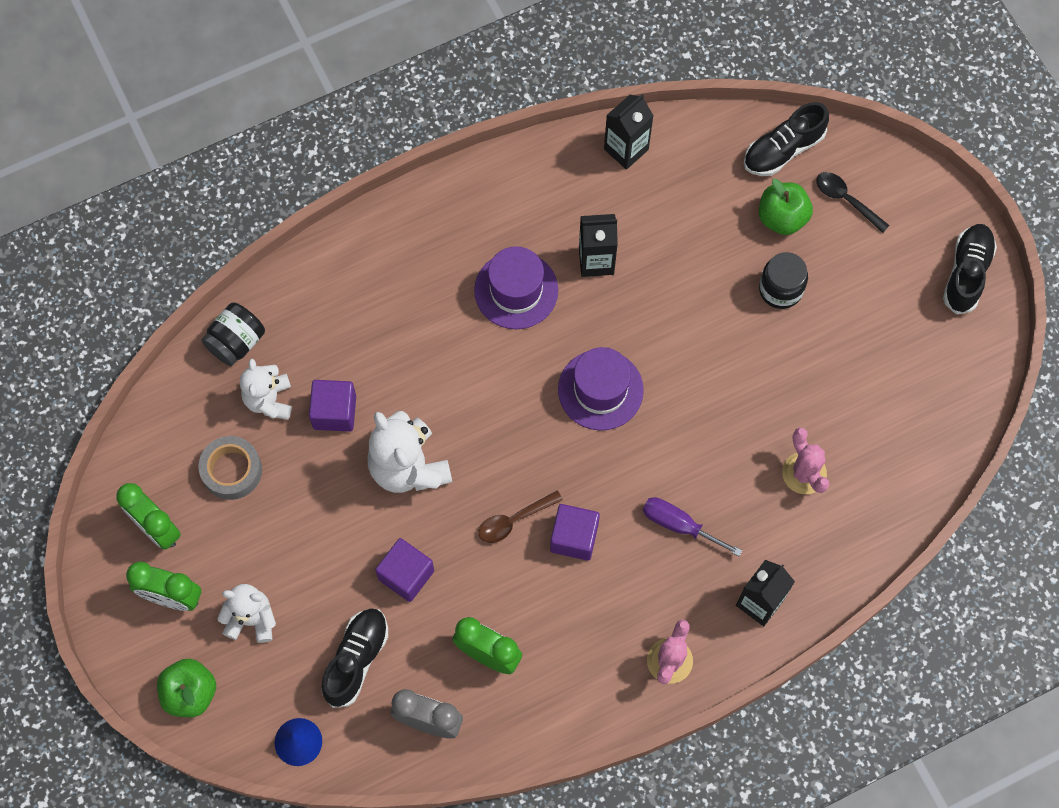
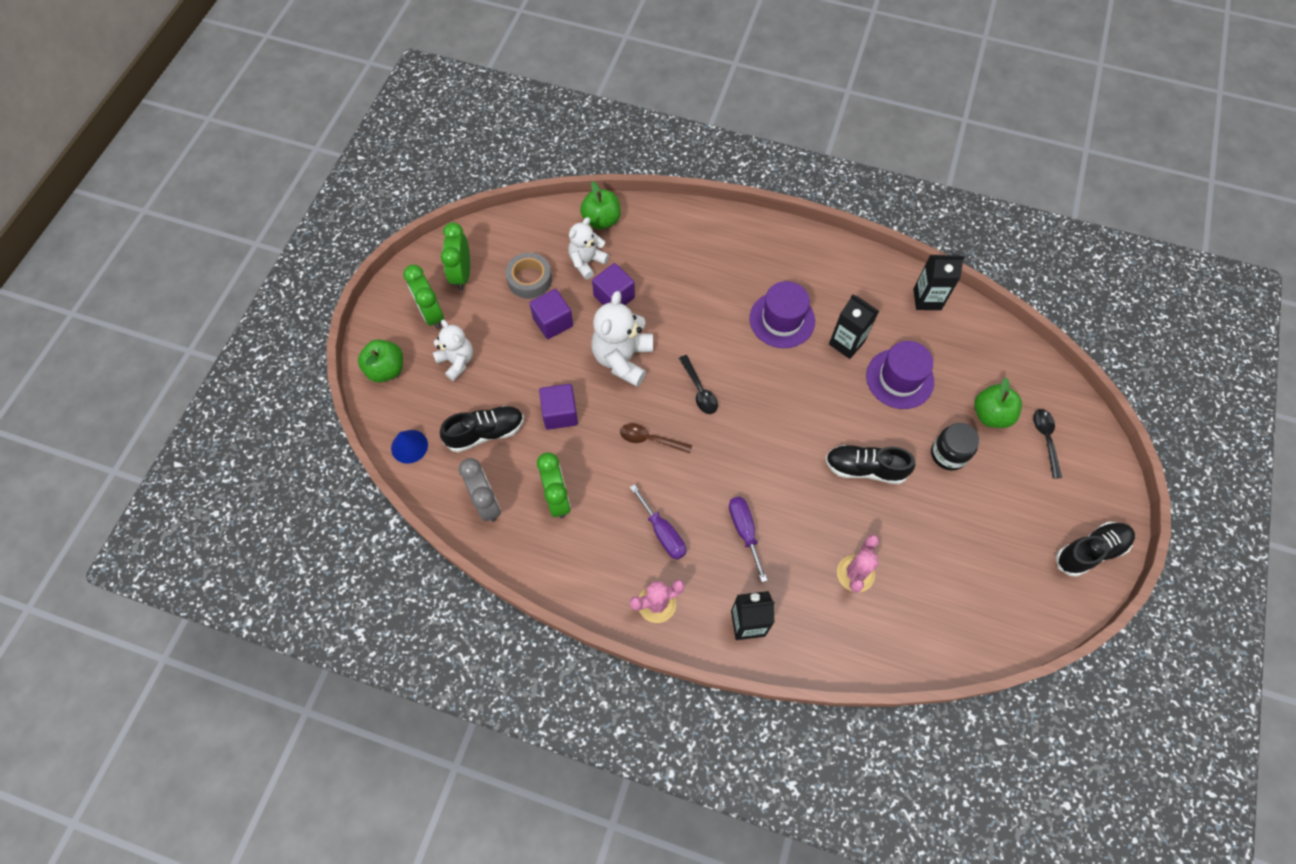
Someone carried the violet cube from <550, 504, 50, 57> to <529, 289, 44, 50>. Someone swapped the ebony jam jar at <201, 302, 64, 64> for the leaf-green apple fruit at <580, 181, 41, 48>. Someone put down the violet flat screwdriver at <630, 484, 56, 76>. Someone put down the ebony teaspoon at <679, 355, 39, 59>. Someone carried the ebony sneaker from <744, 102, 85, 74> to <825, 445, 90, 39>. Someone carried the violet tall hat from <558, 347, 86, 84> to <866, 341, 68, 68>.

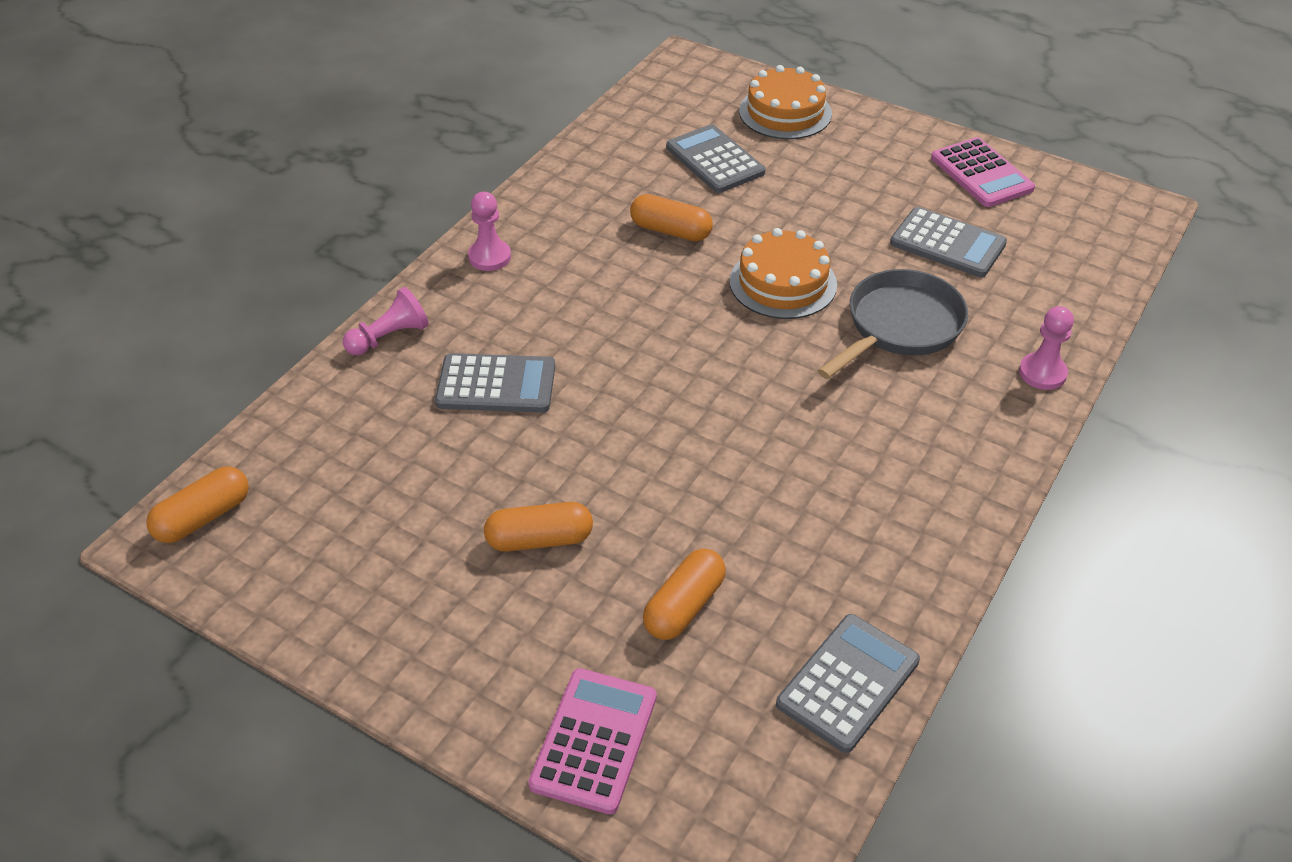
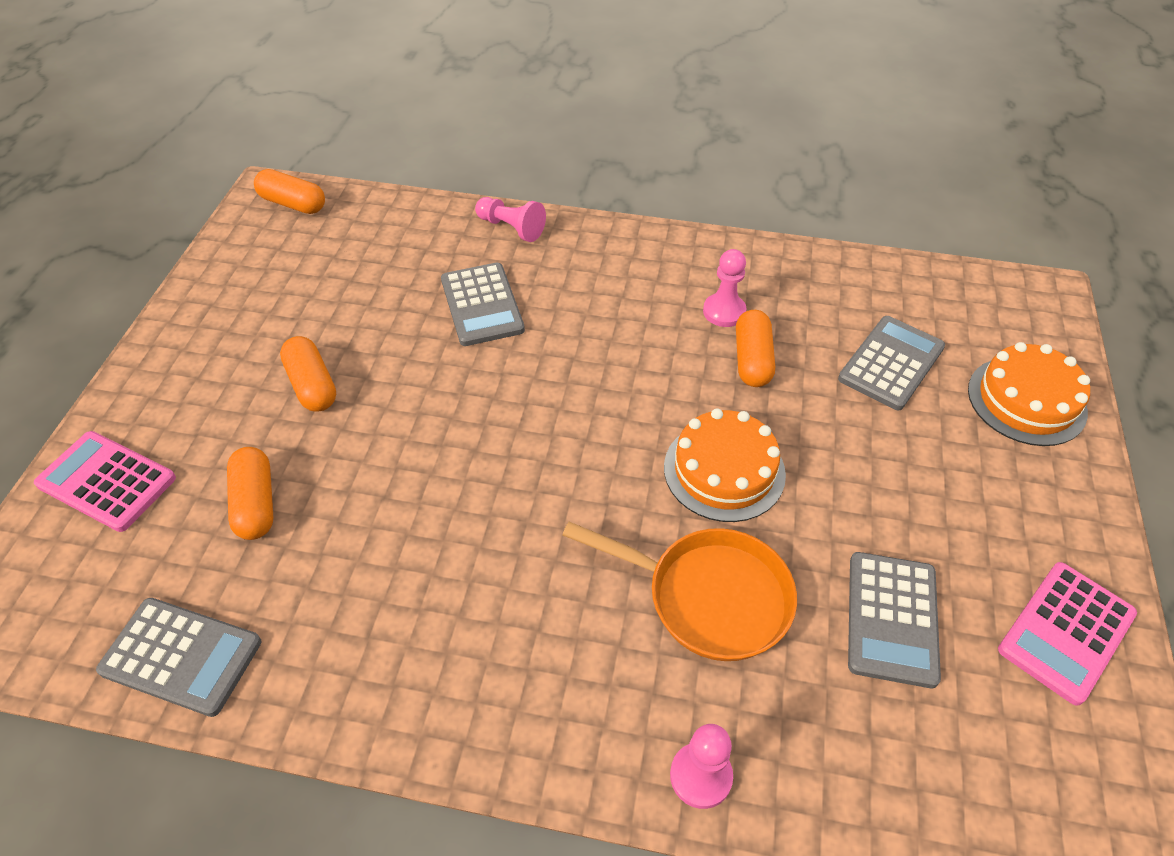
Someone rotated the rosy pocket calculator at <528, 668, 129, 147> by 150 degrees counterclockwise. Someone rotated the orange-coloured pill at <643, 548, 83, 92> by 60 degrees clockwise. Someone repainted the grey pan at <817, 269, 151, 110>, which became the orange-coloured pan at <562, 522, 235, 139>. Someone carried the rosy chess pawn from <468, 192, 43, 79> to <703, 249, 44, 78>.

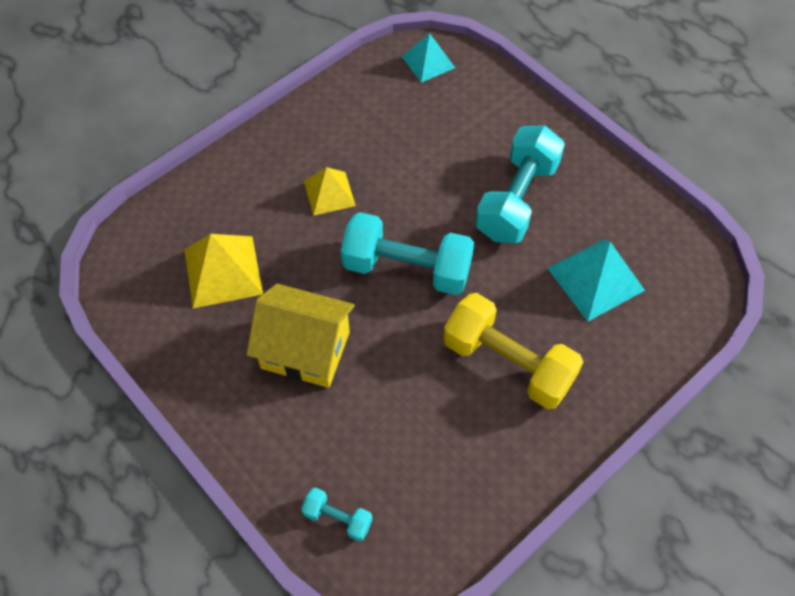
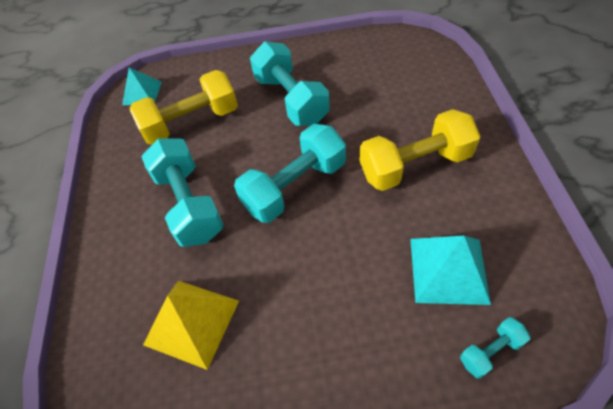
Someone put down the bright yellow hand weight at <130, 70, 108, 75>. Someone swapped the bright yellow pyramid shape at <304, 167, 52, 49> for the turquoise hand weight at <141, 138, 83, 109>. Someone carried the turquoise pyramid shape from <547, 239, 98, 82> to <410, 236, 81, 69>. Someone took away the bright yellow house at <247, 284, 108, 104>.

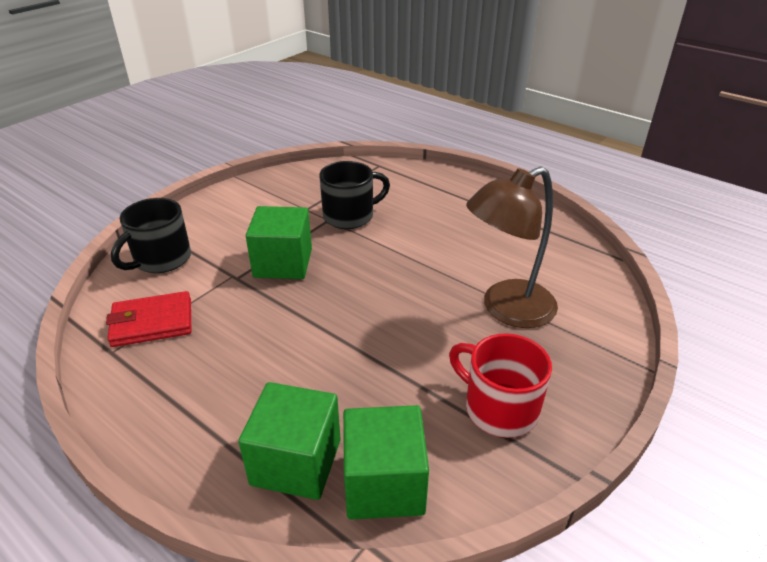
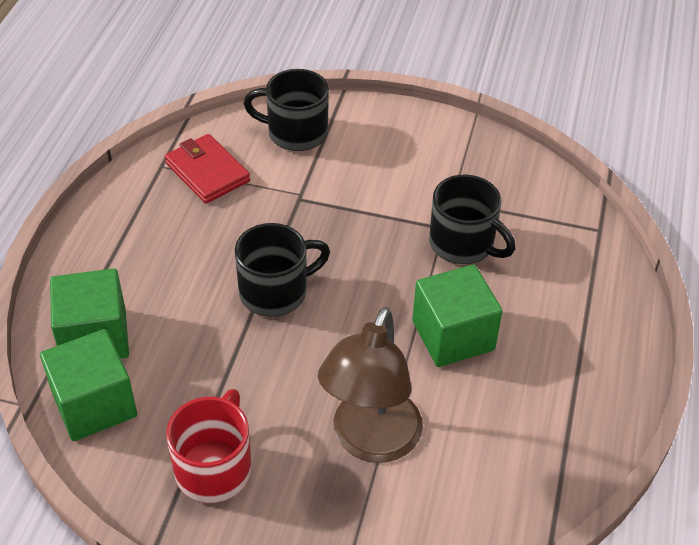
Someone put down the ebony mug at <235, 223, 95, 94>. Someone rotated the dark brown desk lamp at <466, 166, 92, 162> by 105 degrees counterclockwise. Someone carried the leaf-green cube from <246, 206, 66, 73> to <412, 264, 91, 103>.

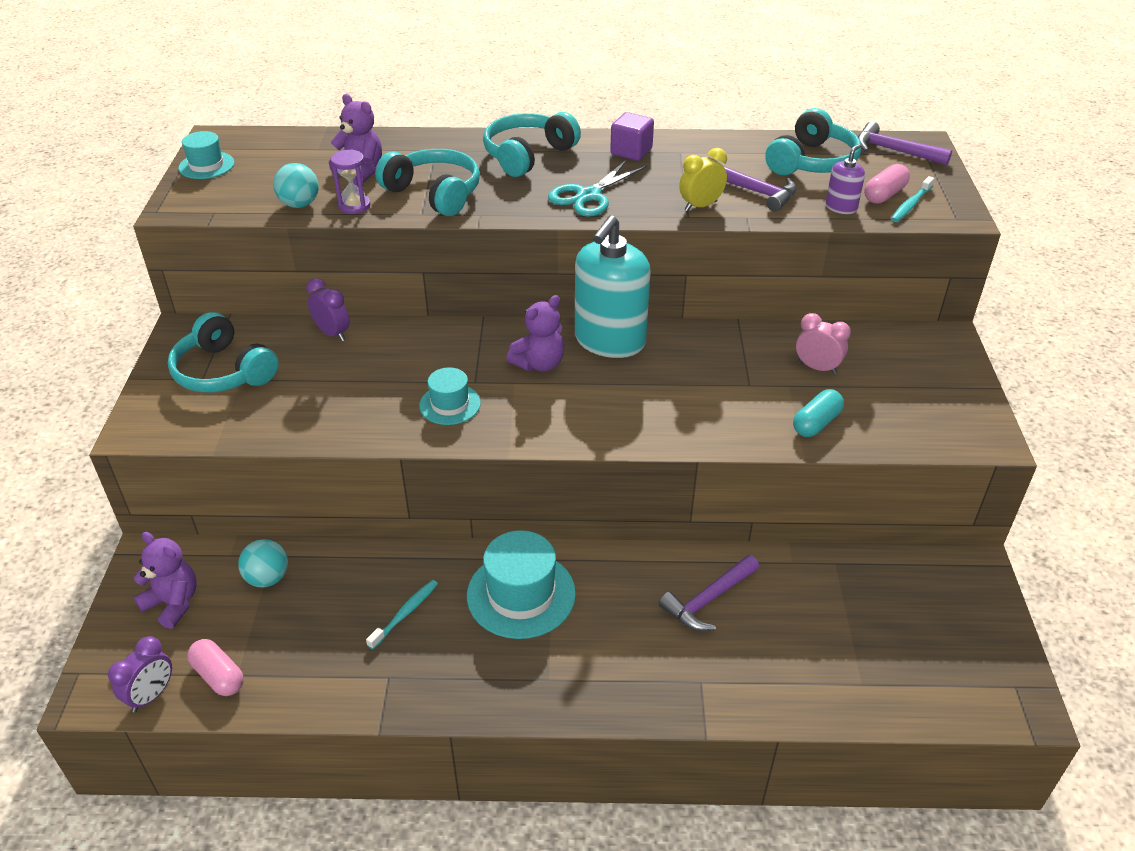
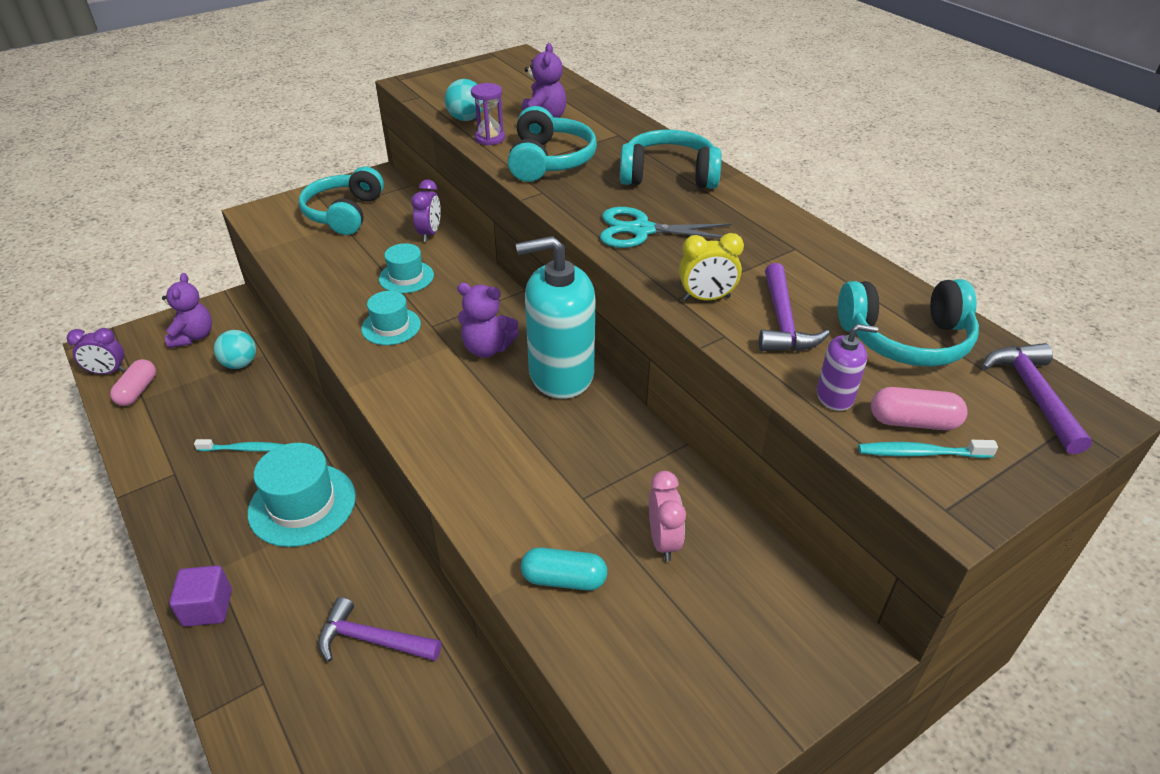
Someone carried the violet cube from <610, 112, 44, 49> to <169, 565, 63, 62>. Someone carried the turquoise tall hat from <178, 131, 57, 48> to <379, 243, 55, 50>. Someone rotated the bright yellow clock at <679, 148, 48, 63> by 150 degrees clockwise.

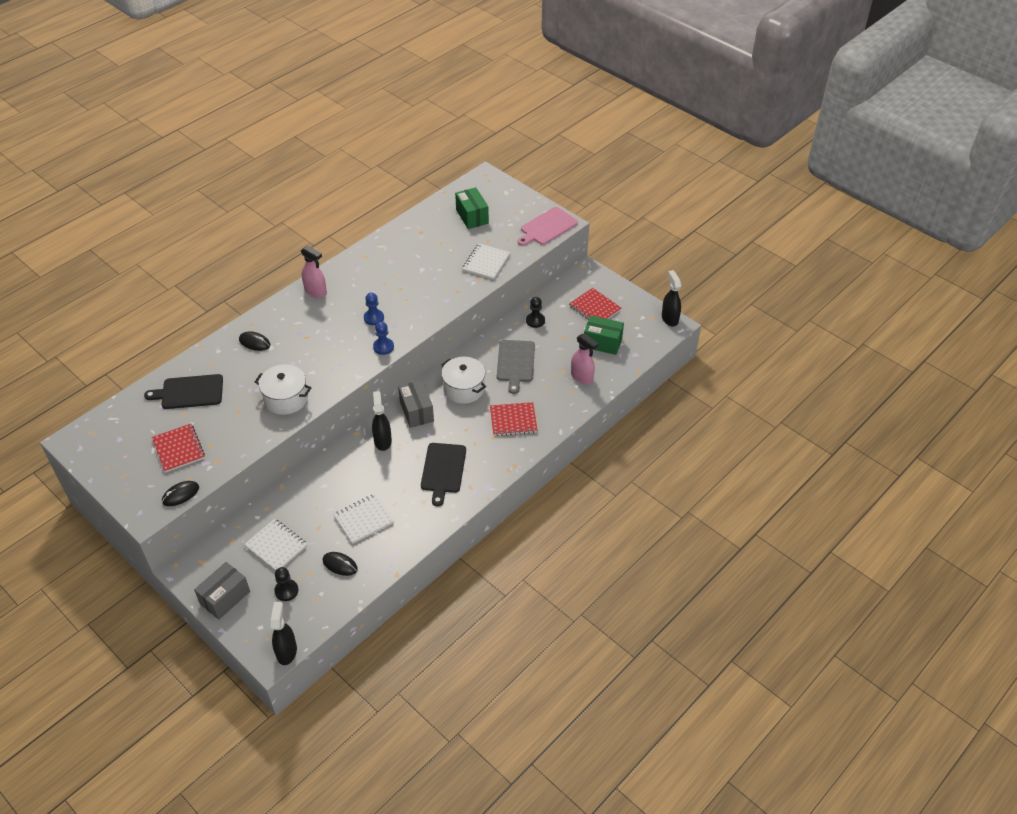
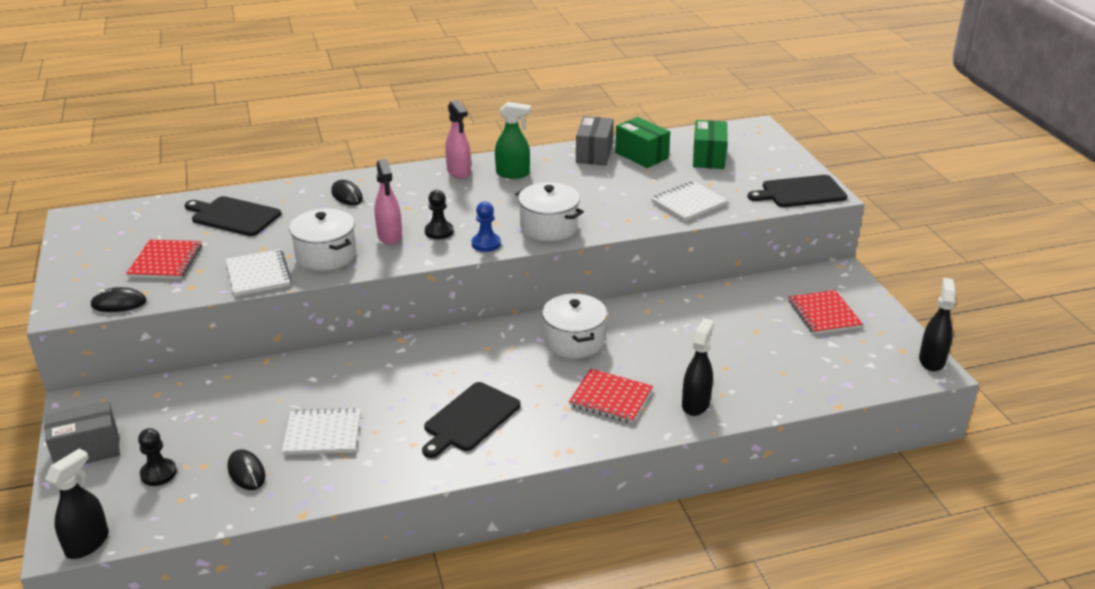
Someone carried the snow-white notebook from <244, 519, 63, 52> to <226, 249, 66, 47>. Someone carried the rosy sprayer from <571, 333, 27, 51> to <375, 159, 27, 86>. Someone carried the ebony chess pawn from <526, 297, 19, 31> to <425, 190, 28, 49>. Someone put down the leaf-green sprayer at <495, 102, 36, 77>. Someone put down the snow-white pot at <515, 182, 69, 59>. Someone carried the grey parcel from <398, 380, 36, 48> to <576, 116, 38, 49>. Someone carried the leaf-green parcel from <584, 315, 40, 40> to <615, 117, 55, 51>. Someone carried the ebony sprayer from <372, 391, 20, 60> to <682, 318, 32, 98>. Someone repainted the rosy cutting board at <518, 207, 60, 39>, which became the ebony cutting board at <747, 175, 100, 32>. Someone took away the blue chess pawn at <364, 293, 20, 32>. Someone took away the grey cutting board at <497, 340, 38, 54>.

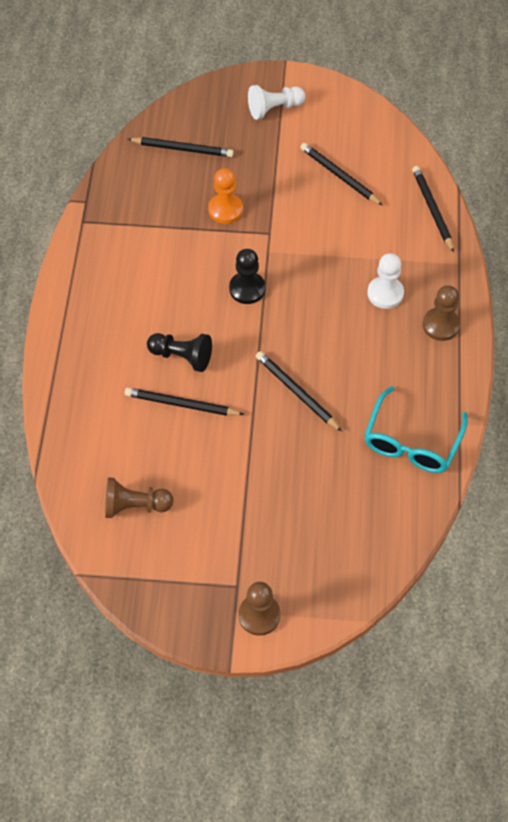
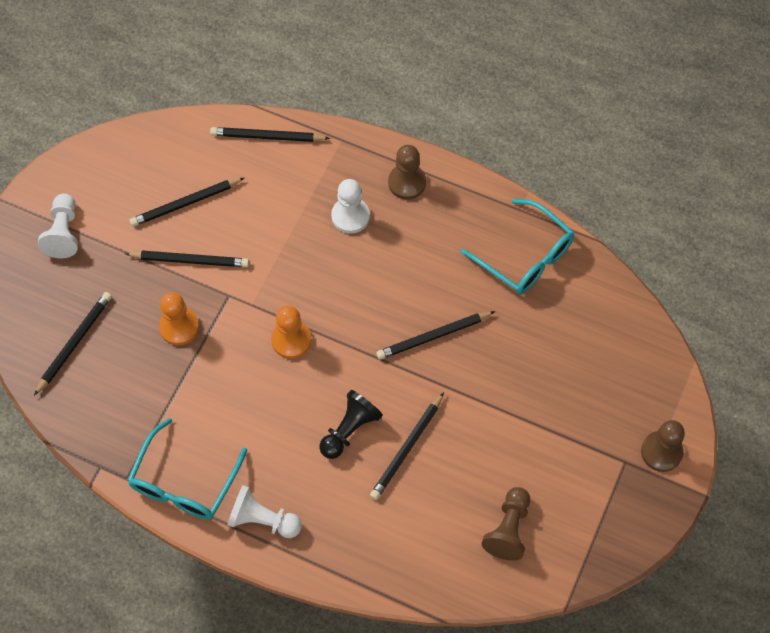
Someone put down the ebony wooden pencil at <125, 250, 124, 17>. Someone put down the turquoise glasses at <127, 418, 120, 102>. Someone put down the snow-white chess pawn at <227, 485, 75, 53>. Someone repainted the ebony chess pawn at <229, 249, 36, 55>, which became the orange-coloured chess pawn at <271, 306, 40, 53>.

